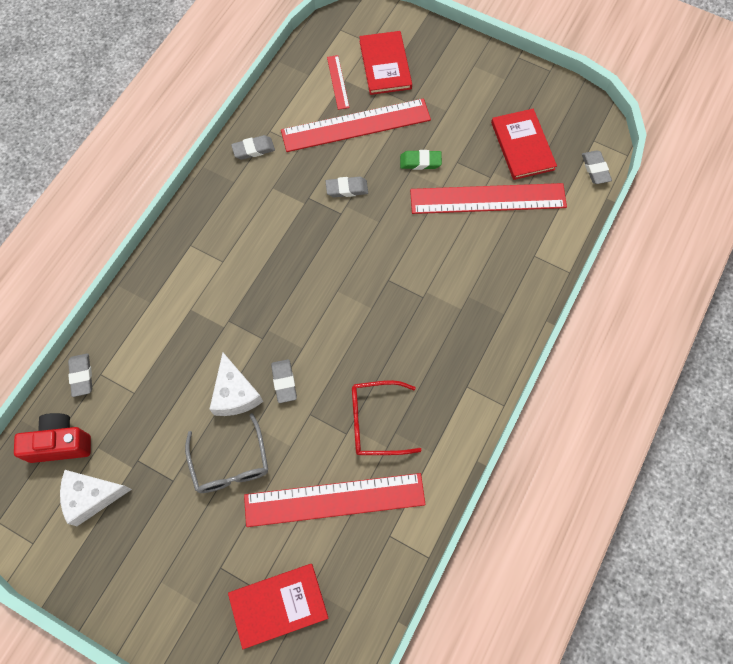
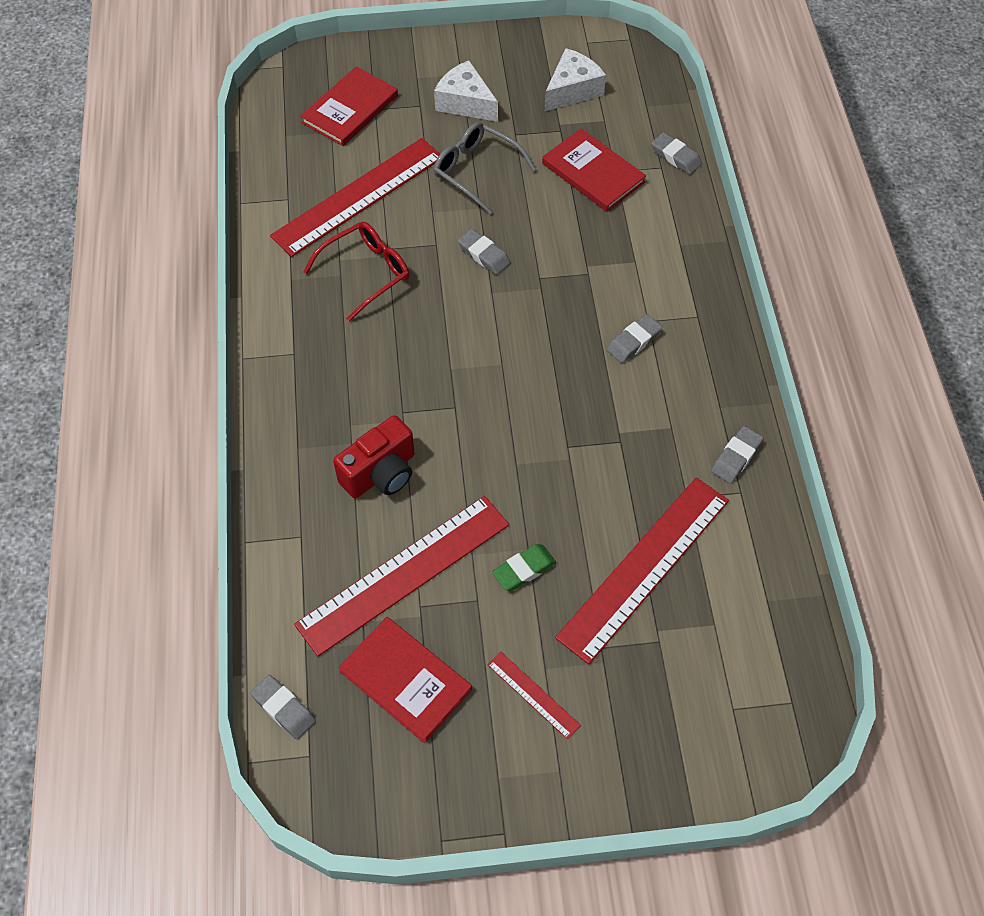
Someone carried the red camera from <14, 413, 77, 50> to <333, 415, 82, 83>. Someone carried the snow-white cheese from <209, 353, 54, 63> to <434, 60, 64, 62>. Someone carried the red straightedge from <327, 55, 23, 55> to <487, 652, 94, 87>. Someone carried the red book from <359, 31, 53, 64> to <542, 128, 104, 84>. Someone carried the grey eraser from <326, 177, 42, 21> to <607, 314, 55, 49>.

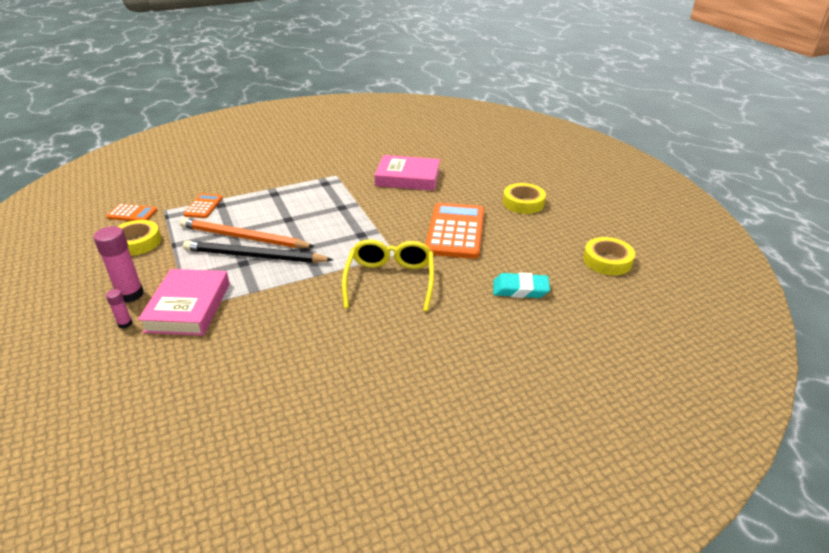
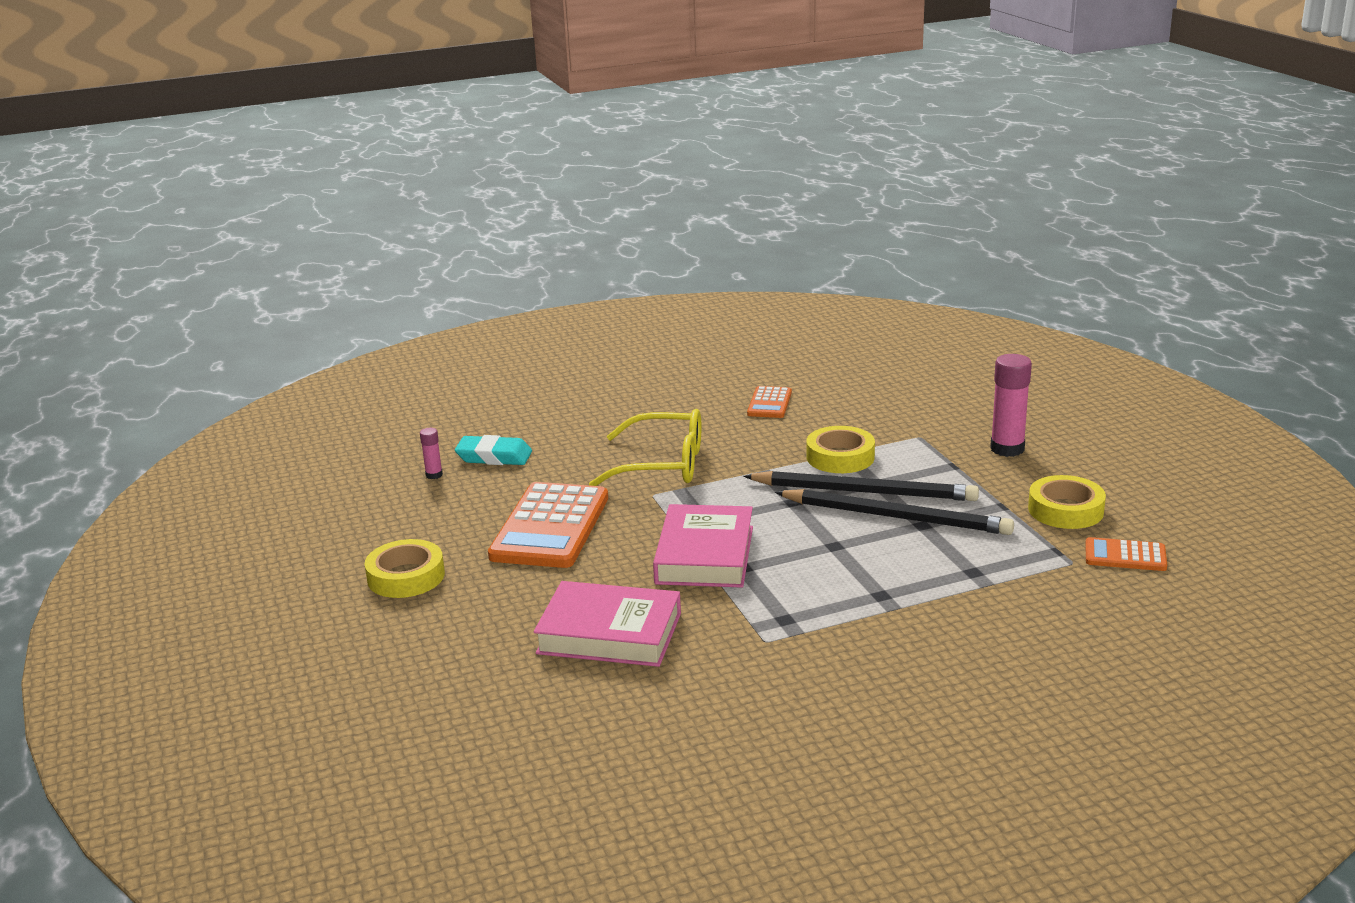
Someone carried the rosy stick of glue from <106, 289, 26, 40> to <420, 428, 23, 51>. Someone rotated the bright yellow glasses at <342, 239, 92, 73> by 90 degrees counterclockwise. Someone carried the rosy book from <138, 269, 92, 67> to <653, 504, 100, 84>. Someone carried the orange-coloured pocket calculator from <183, 194, 40, 24> to <747, 386, 45, 32>. Someone repainted the orange-coloured wooden pencil at <180, 218, 135, 30>, which became the ebony wooden pencil at <775, 489, 239, 46>. Someone carried the bright yellow sticky tape from <583, 237, 52, 38> to <806, 426, 69, 47>.

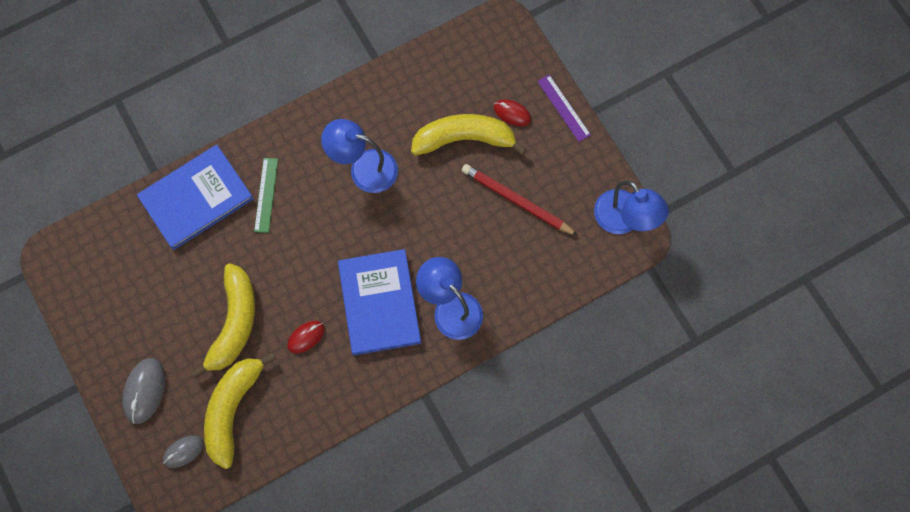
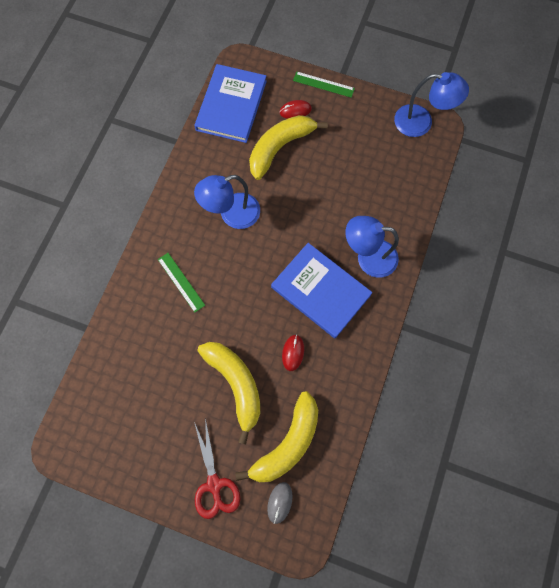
Someone carried the blue book from <137, 145, 117, 105> to <194, 64, 73, 79>. Someone swapped the grey mouse at <122, 358, 43, 66> for the red scissors at <194, 418, 46, 101>. Someone rotated the bright yellow banana at <204, 352, 72, 117> by 120 degrees counterclockwise. Someone repainted the violet straightedge at <537, 75, 54, 67>, which became the leaf-green straightedge at <293, 71, 62, 27>. Someone took away the red wooden pencil at <462, 164, 116, 72>.

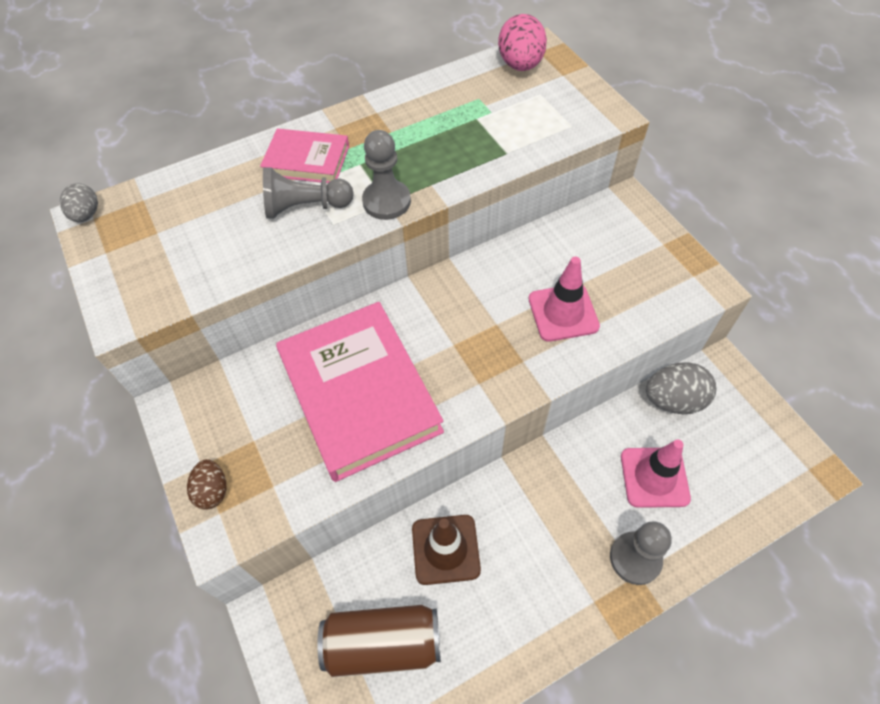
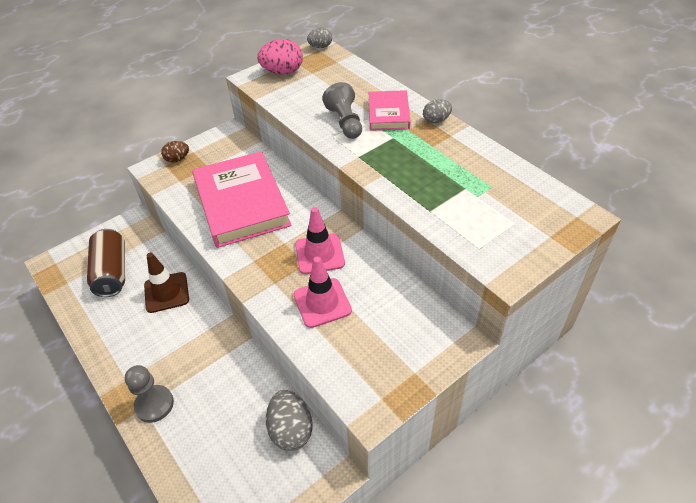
Someone rotated the rosy book at <276, 302, 168, 180> by 75 degrees counterclockwise. Someone carried the rosy toy egg from <498, 14, 49, 57> to <257, 39, 46, 36>. Someone carried the rosy road cone from <621, 439, 70, 69> to <295, 207, 50, 67>. Someone put down the grey toy egg at <423, 99, 29, 25>. Someone took away the grey chess pawn at <362, 130, 49, 90>.

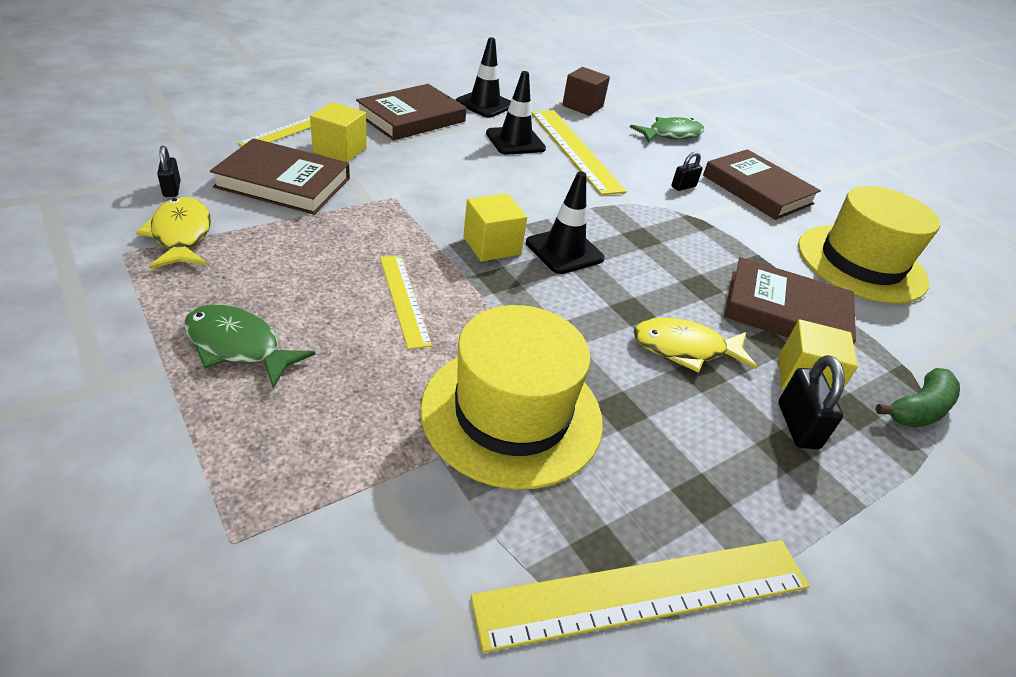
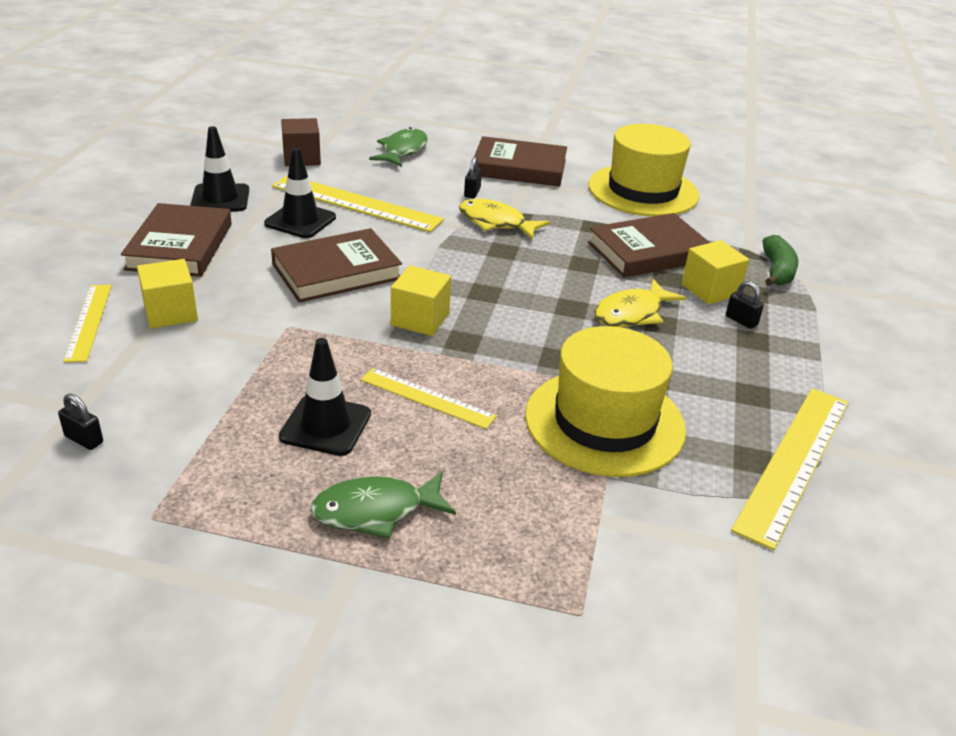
Someone carried the dark brown book from <210, 138, 140, 77> to <271, 228, 131, 75>. Someone carried the ebony road cone from <526, 172, 79, 102> to <279, 338, 92, 118>. Someone carried the bright yellow toy fish from <136, 197, 75, 72> to <459, 199, 91, 40>. Someone scaled the ebony small lock at <778, 355, 67, 94> by 0.64.

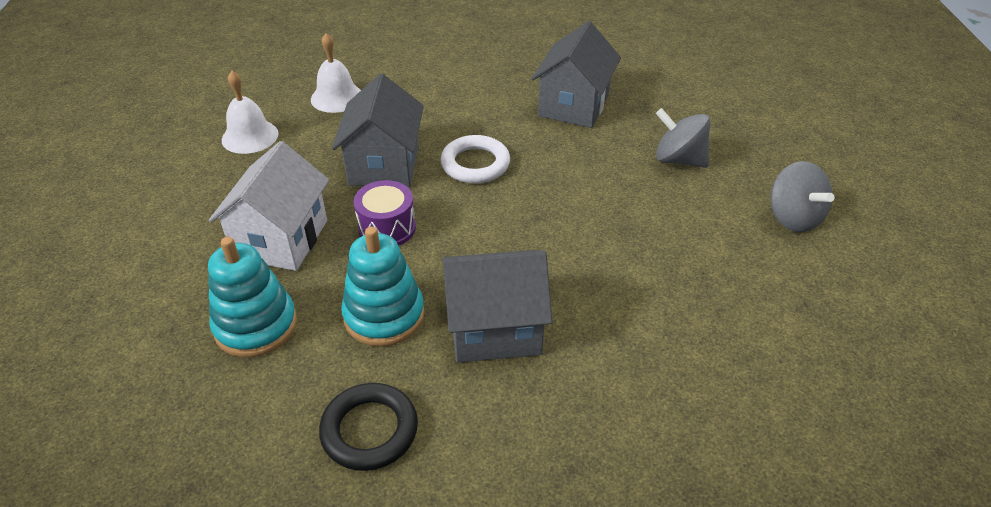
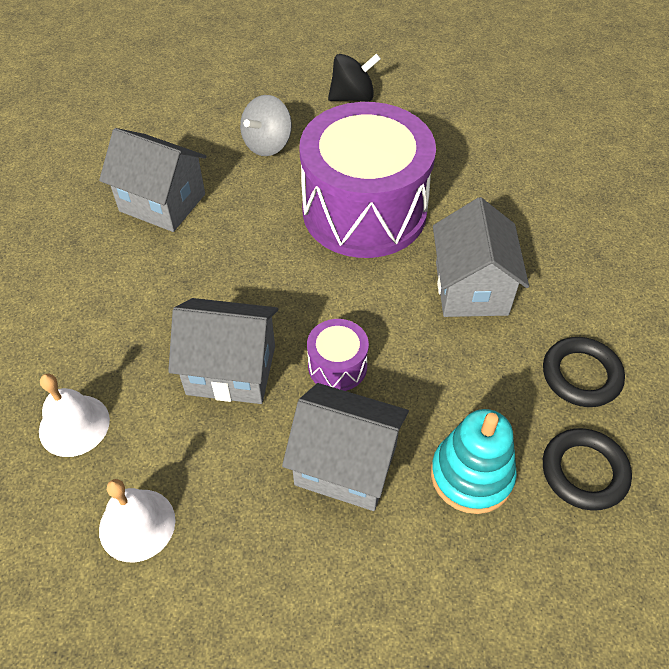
Someone repainted the snow-white house at <208, 141, 121, 130>, which became the grey house at <282, 383, 127, 128>. Someone put down the violet snare drum at <299, 102, 137, 156>. Someone repainted the grey spinning top at <771, 161, 64, 71>, which became the ebony spinning top at <328, 53, 53, 49>. Someone put down the ebony ring at <543, 428, 89, 83>. Someone took away the turquoise stacking toy at <341, 226, 84, 120>. Someone took away the snow-white ring at <440, 135, 70, 48>.

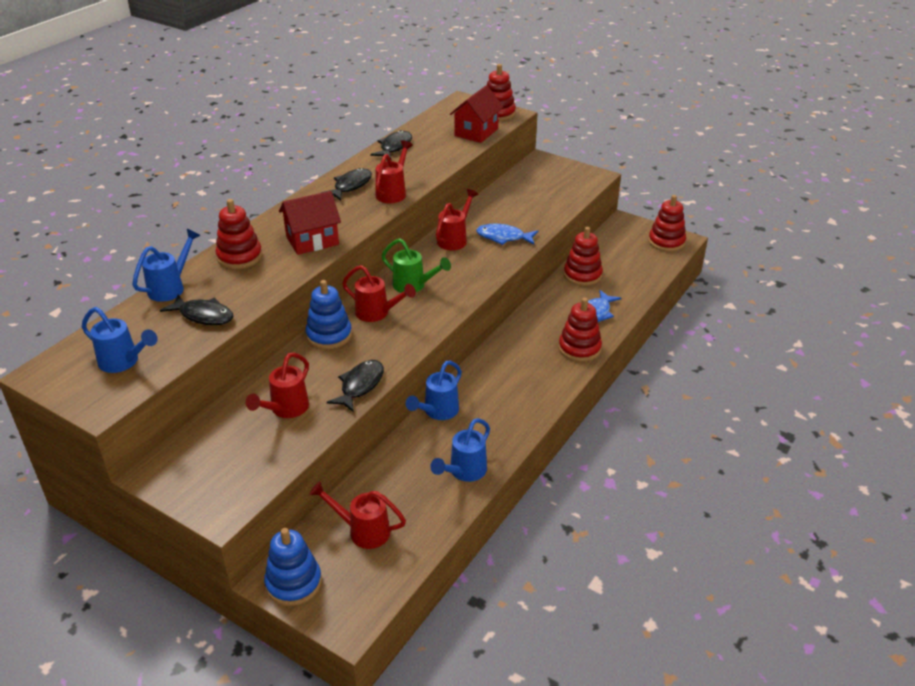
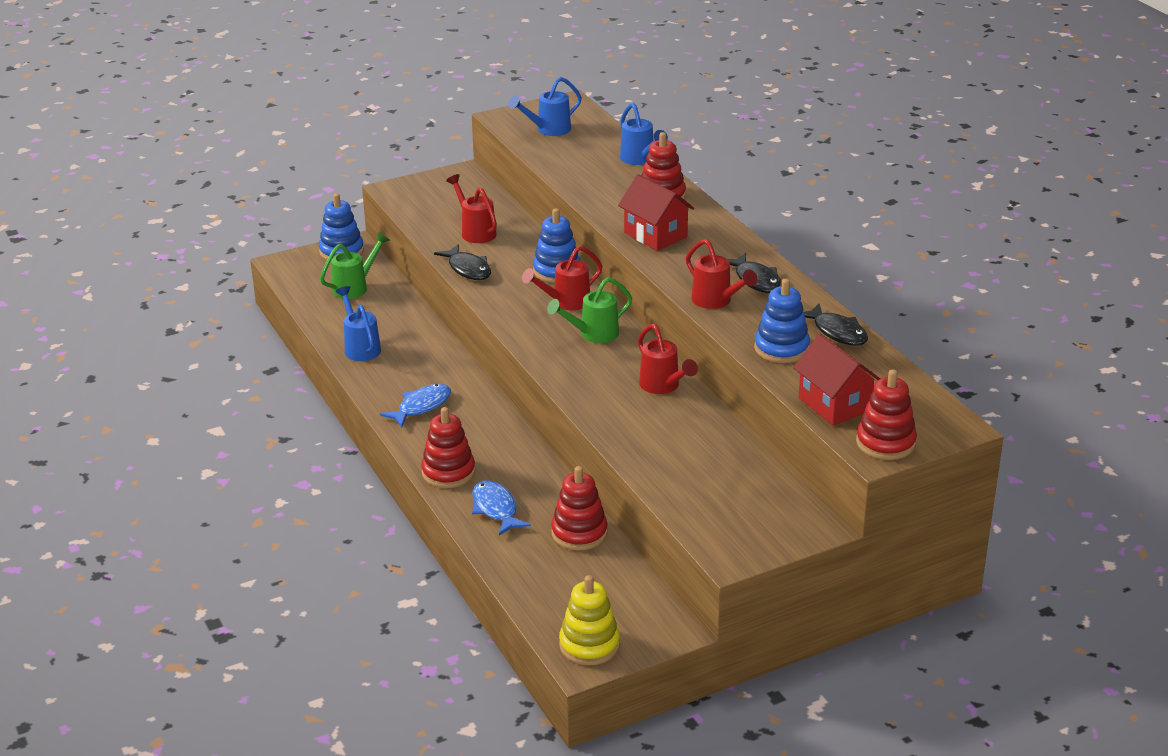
Someone repainted the red sprinkling can at <309, 481, 97, 68>, which became the leaf-green sprinkling can at <320, 232, 70, 67>. Someone carried the blue toy fish from <476, 224, 62, 21> to <380, 384, 71, 44>. Someone repainted the red stacking toy at <648, 195, 38, 57>, which became the bright yellow stacking toy at <559, 575, 61, 90>. Someone rotated the red house at <279, 191, 62, 64> by 45 degrees counterclockwise. Someone put down the blue stacking toy at <754, 279, 56, 84>. Someone took away the ebony toy fish at <160, 294, 73, 31>. Someone took away the blue sprinkling can at <406, 361, 56, 59>.

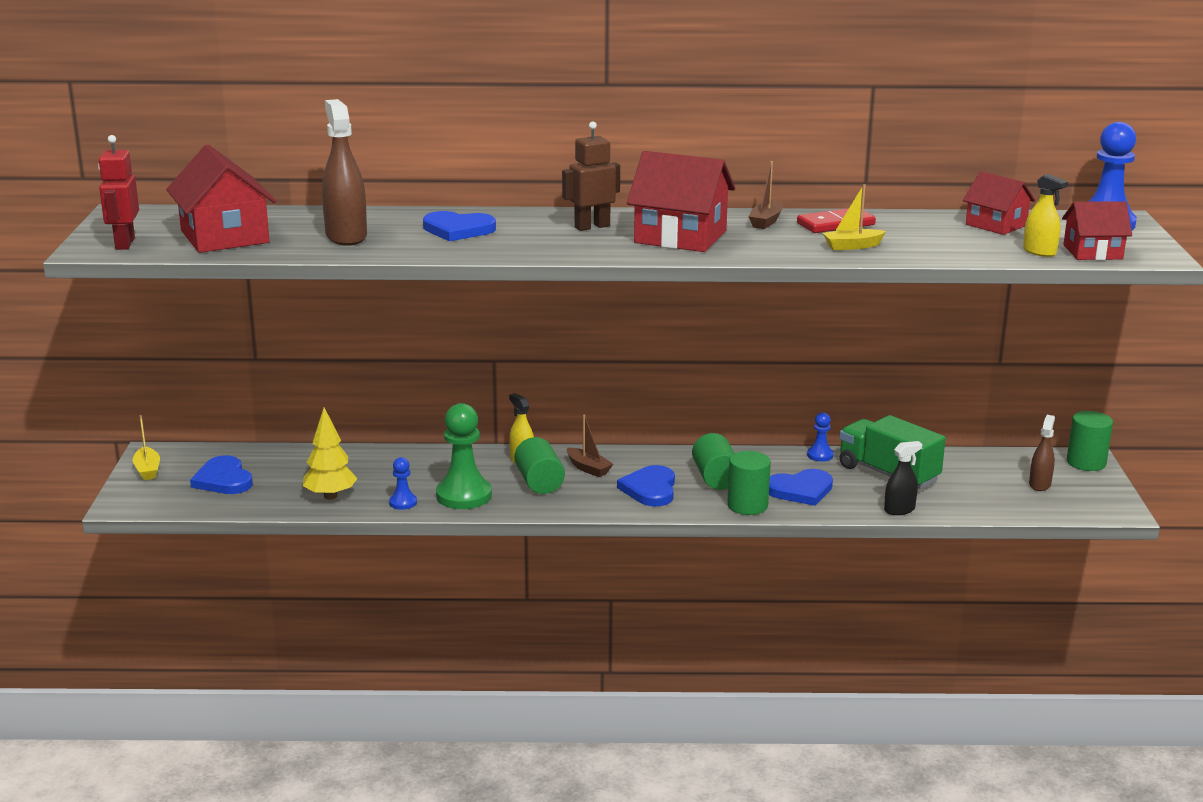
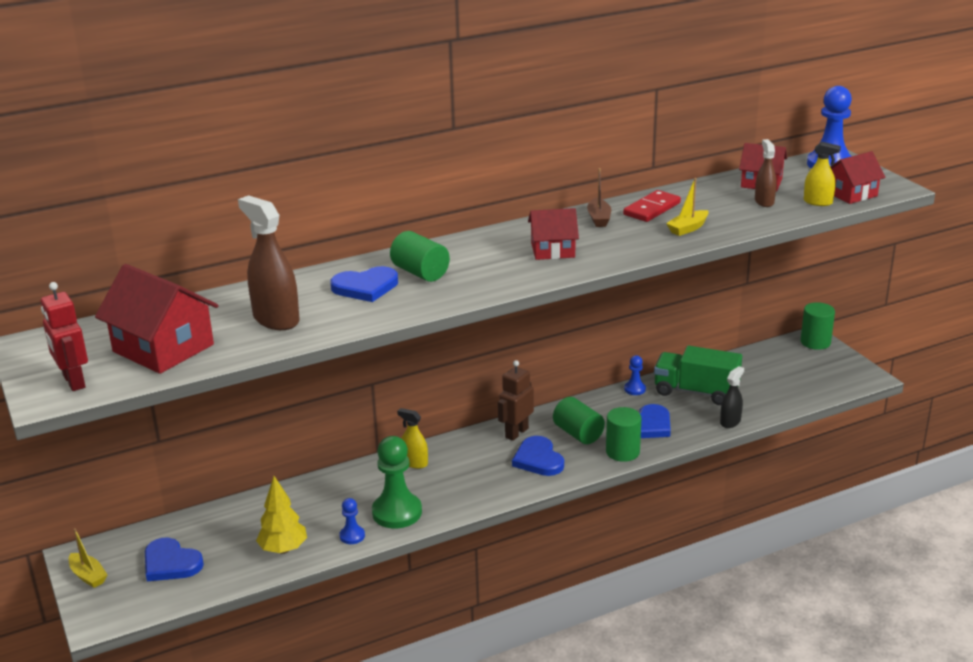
Someone carried the leaf-green cylinder from <514, 437, 51, 57> to <390, 231, 60, 51>. Someone carried the dark brown toy robot from <562, 121, 58, 110> to <498, 360, 36, 81>. Someone scaled the red house at <627, 151, 108, 101> by 0.61. Someone carried the dark brown sprayer from <1029, 415, 26, 76> to <755, 139, 22, 68>. Someone took away the dark brown boat at <567, 415, 46, 62>.

